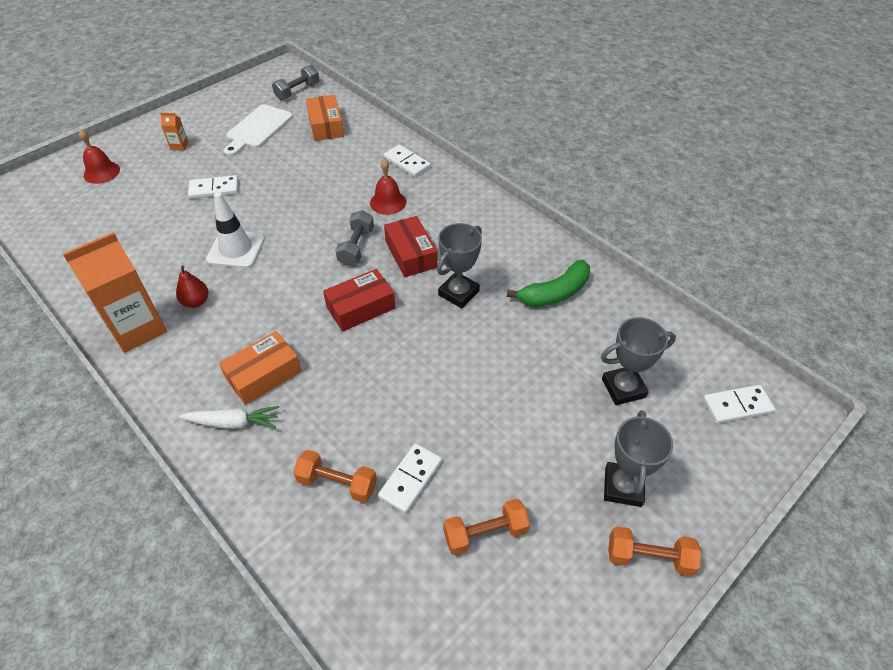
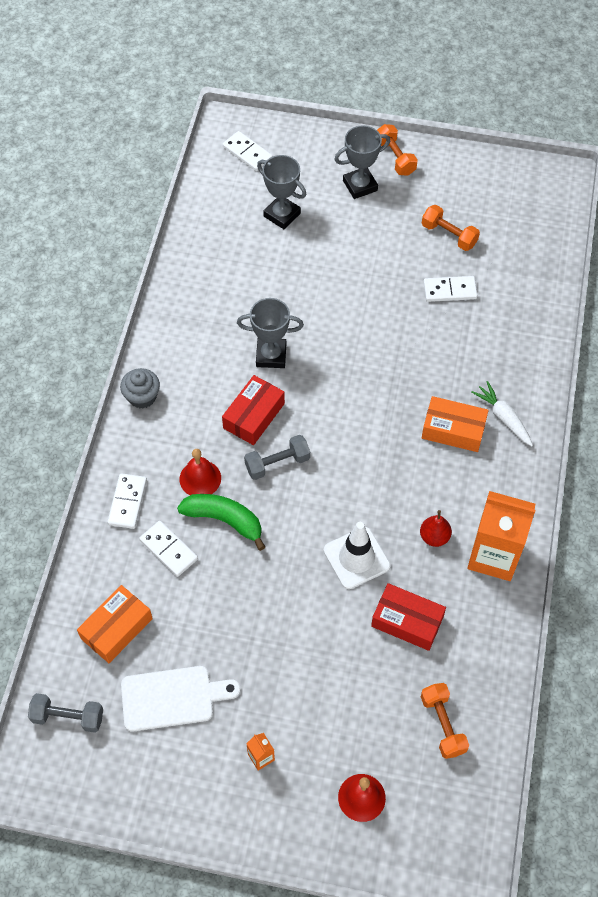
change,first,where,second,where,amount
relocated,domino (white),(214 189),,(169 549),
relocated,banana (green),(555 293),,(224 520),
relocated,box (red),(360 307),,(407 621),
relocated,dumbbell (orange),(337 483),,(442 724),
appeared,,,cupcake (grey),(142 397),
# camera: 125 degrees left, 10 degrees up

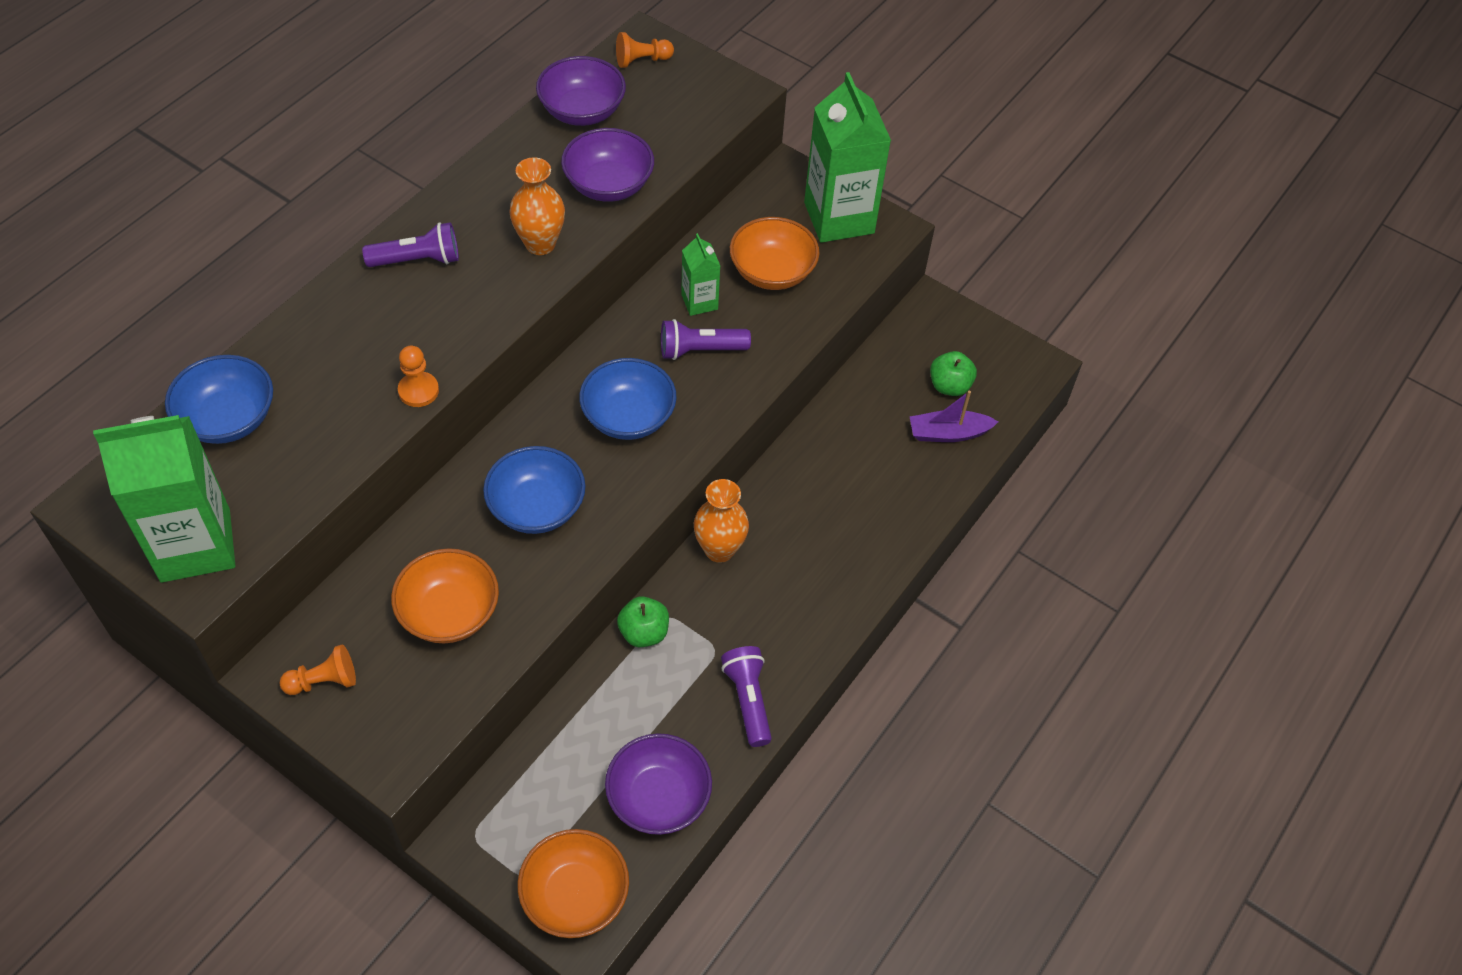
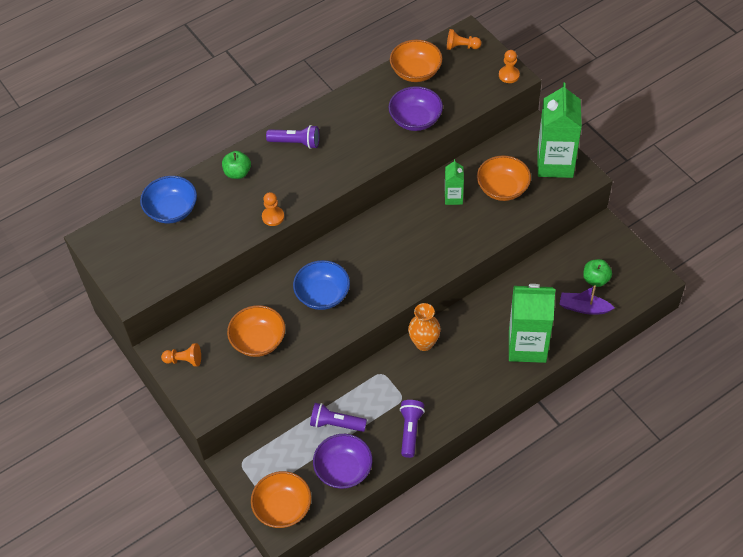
change,first,where,second,where,amount
colour,bowl (purple),(582 111),bowl (orange),(416 72),
missing,vase (orange),(540 244),,,
relocated,flashlight (purple),(700 350),,(336 424),
missing,bowl (blue),(628 417),,,
relocated,carton (green),(195 545),,(527 346),
relocated,apple (green),(643 632),,(237 173),
appeared,,,pawn (orange),(509 75),
# camera: 25 degrees right, 0 degrees up

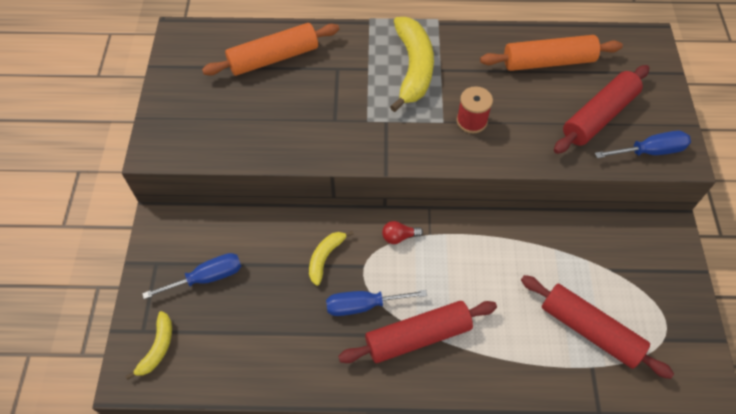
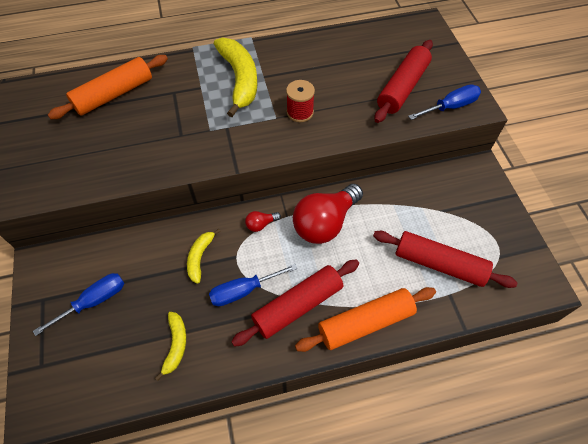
change,first,where,second,where,amount
relocated,rolling pin (orange),(548 62),,(365 323),
relocated,banana (yellow),(157 348),,(176 345),
appeared,,,light bulb (red),(325 223),
# camera: 15 degrees left, 0 degrees up

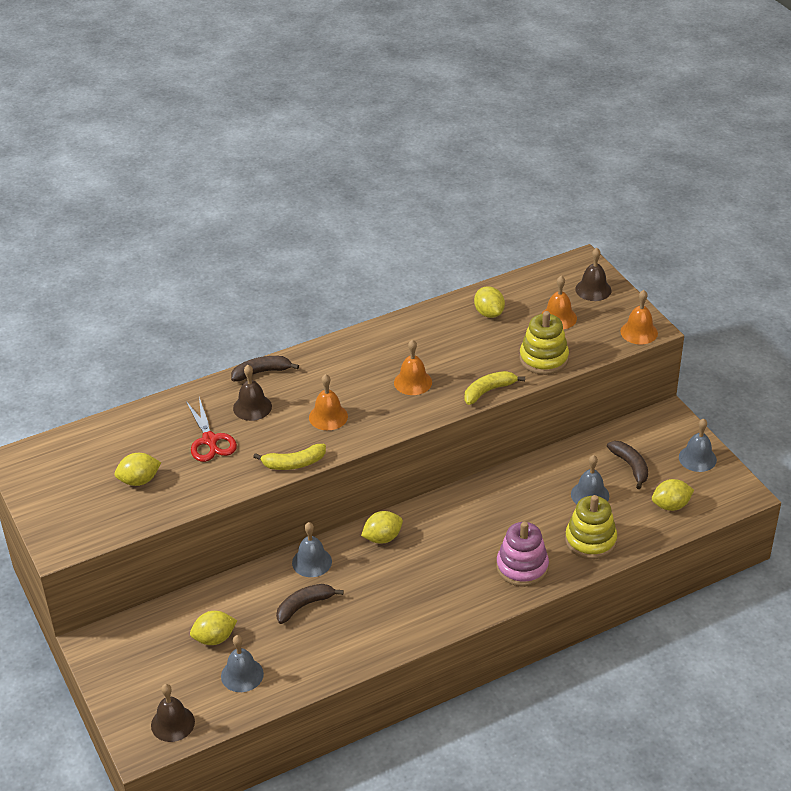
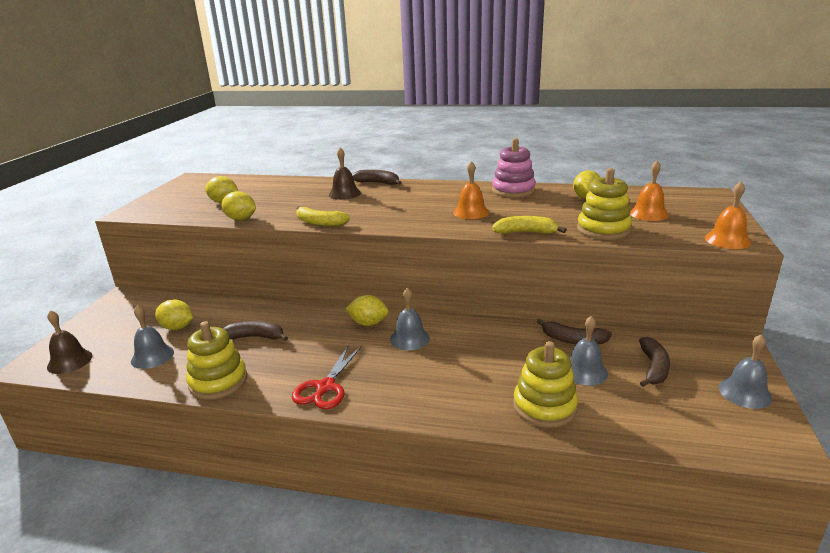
change,first,where,second,where,amount
missing,bell (brown),(593 289),,,
missing,bell (orange),(328 416),,,
relocated,scissors (red),(210 440),,(325 387),
relocated,lemon (yellow),(671 505),,(241 219),
relocated,bell (grey),(312 562),,(409 338),
relocated,stacking toy (pink),(522 567),,(513 190),
appeared,,,banana (brown),(573 340),
appeared,,,stacking toy (yellow),(218 382),
# camera: 40 degrees right, 15 degrees down

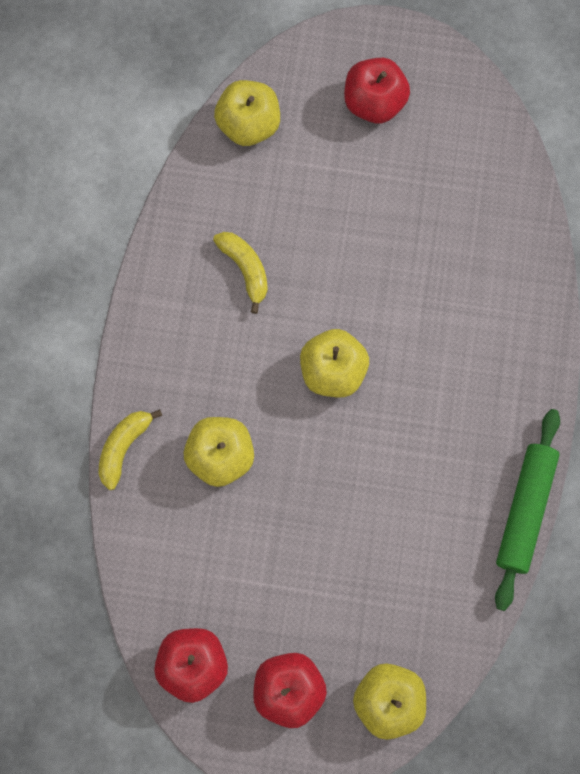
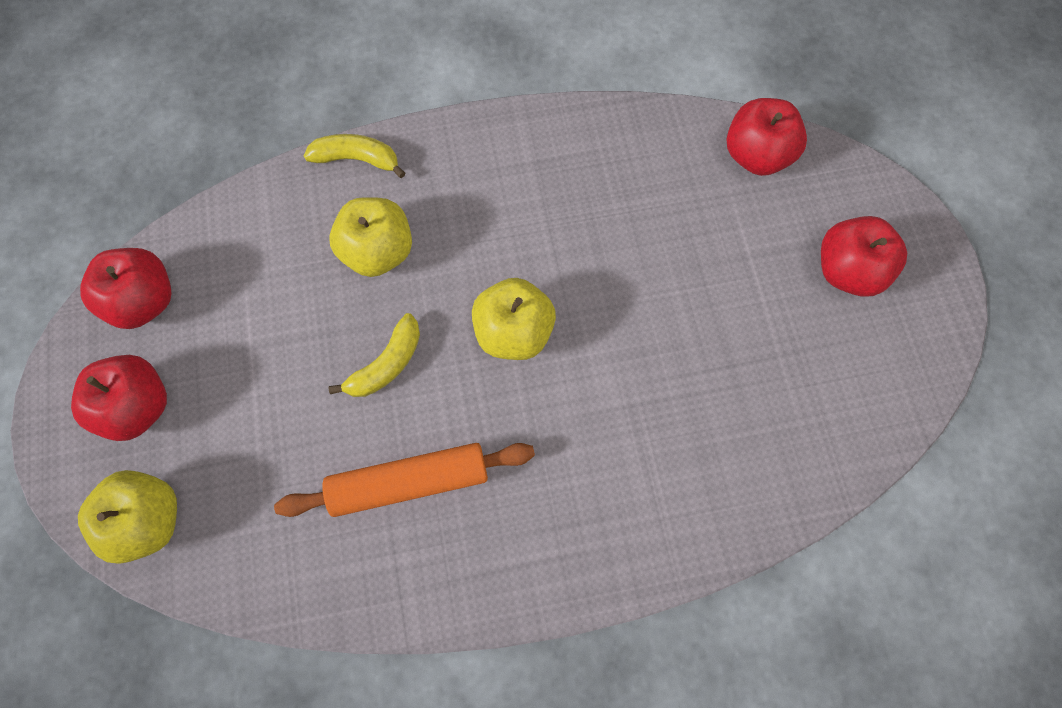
change,first,where,second,where,amount
colour,apple (yellow),(248 125),apple (red),(757 155),
relocated,banana (yellow),(245 269),,(386 364),
missing,rolling pin (green),(525 510),,,
appeared,,,rolling pin (orange),(409 482),
# camera: 70 degrees right, 5 degrees down

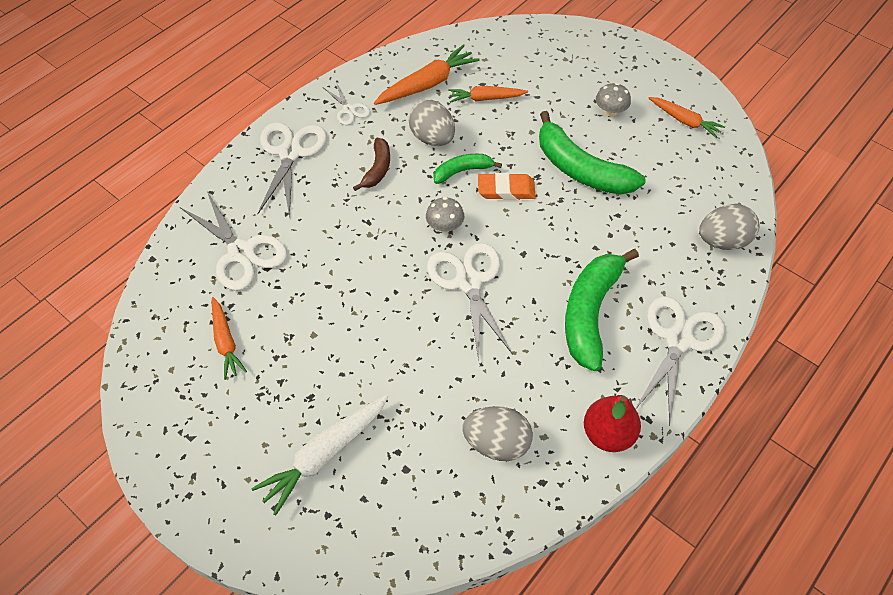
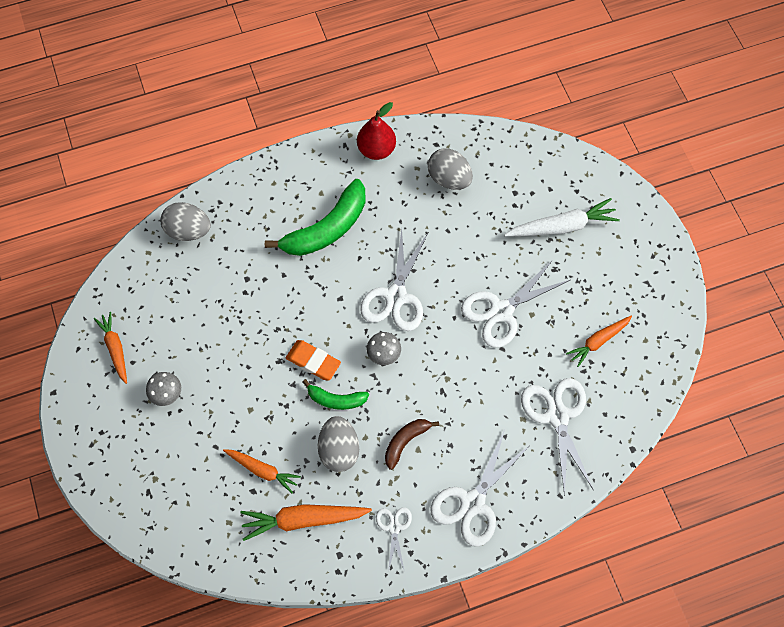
change,first,where,second,where,amount
missing,banana (green),(580 169),,,
relocated,scissors (white),(679 340),,(501 311),
spun,carrot (orange),(226 342),,(598 341),135 degrees counterclockwise
# camera: 150 degrees left, 10 degrees up

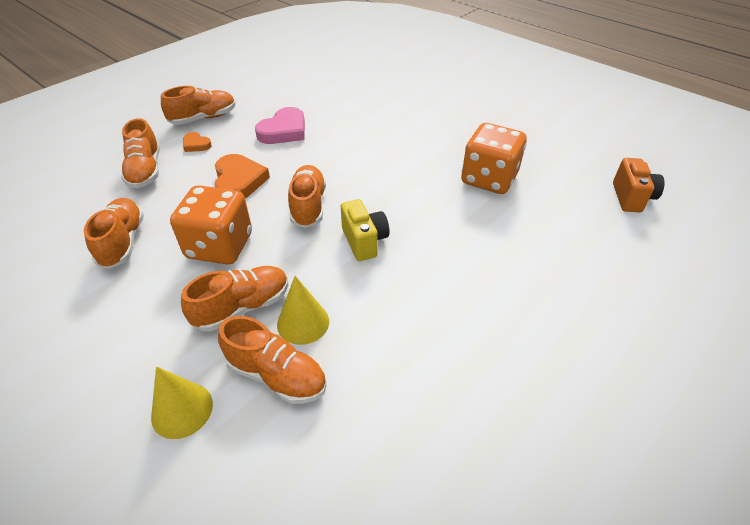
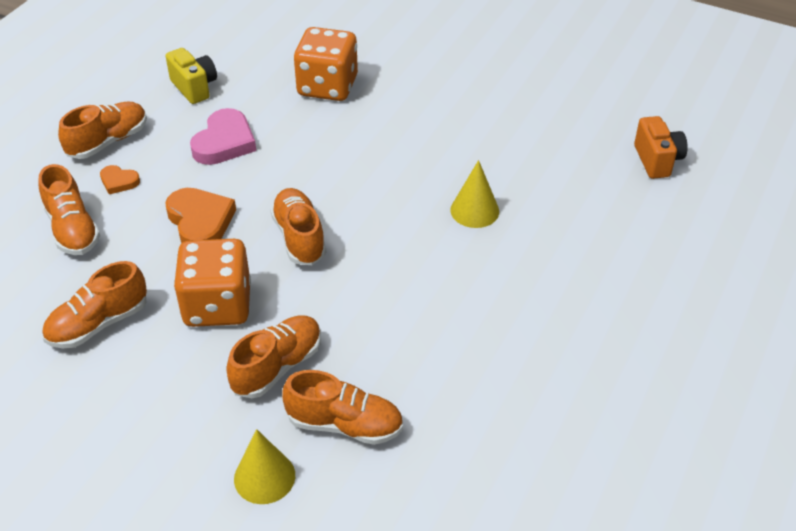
change,first,where,second,where,amount
relocated,dice (orange),(489 179),,(327 86),
spun,shoe (orange),(123 242),,(98 324),105 degrees counterclockwise
relocated,camera (yellow),(364 241),,(194 88),
relocated,cone (yellow),(303 322),,(474 210),
# camera: 15 degrees left, 0 degrees up

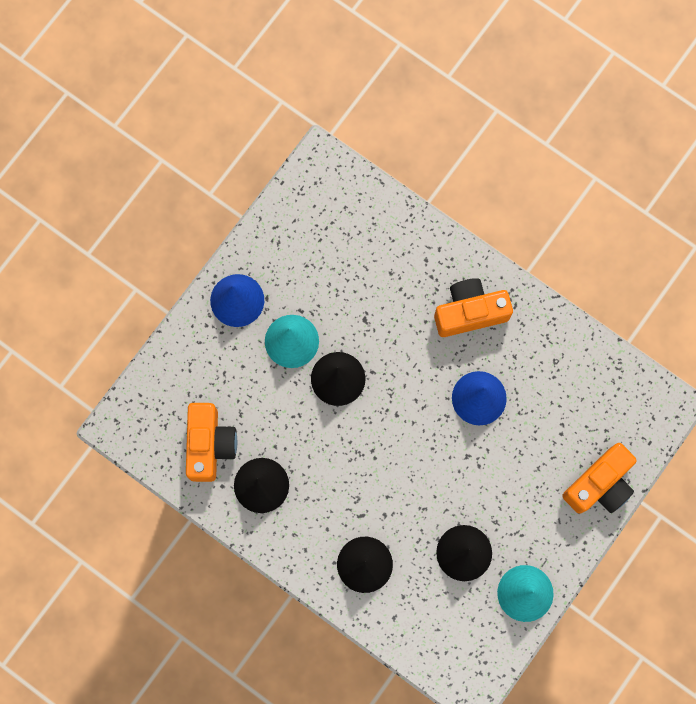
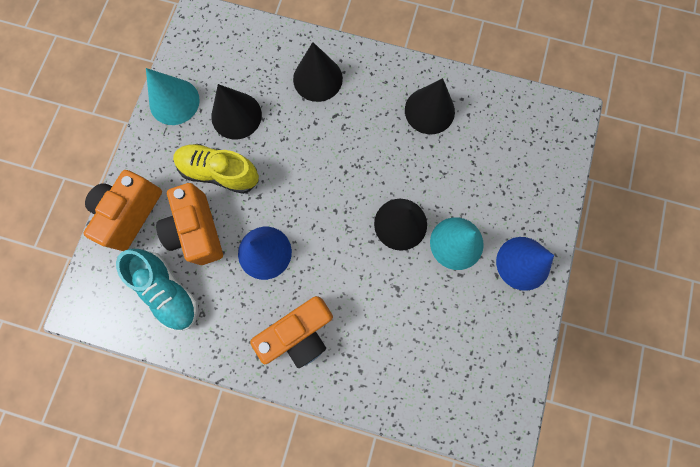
change,first,where,second,where,amount
relocated,camera (orange),(209 445),,(197 230),
appeared,,,shoe (yellow),(220 172),
appeared,,,shoe (turquoise),(169 291),
# camera: 160 degrees right, 0 degrees up

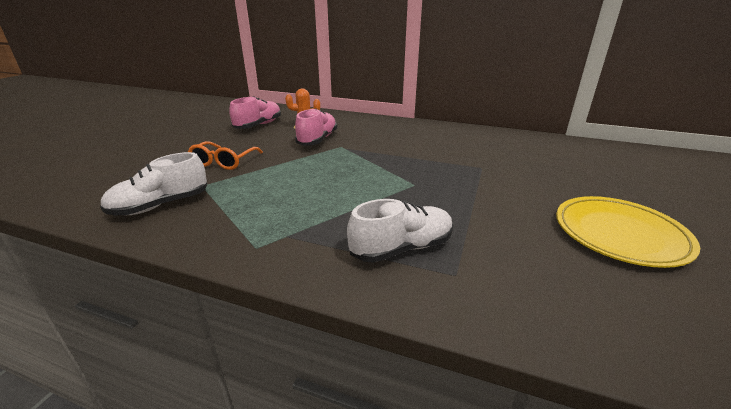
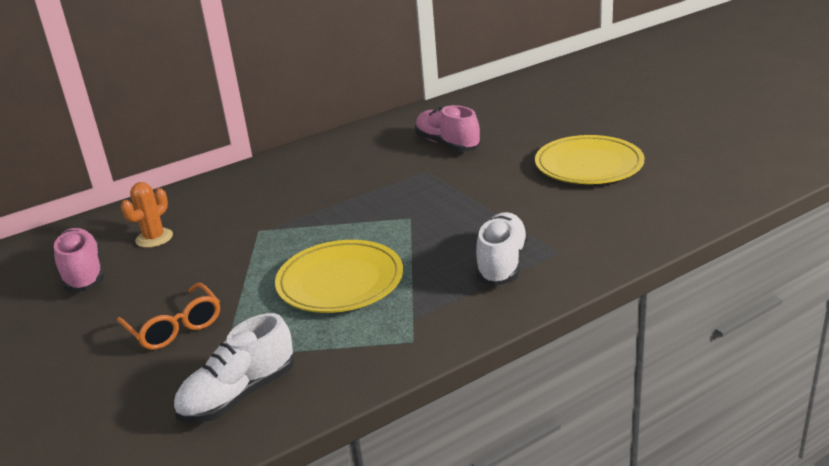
change,first,where,second,where,amount
relocated,shoe (pink),(317 140),,(447 144),
spun,shoe (white),(160 205),,(239 395),45 degrees clockwise
appeared,,,plate (yellow),(340 281),
# camera: 50 degrees left, 0 degrees up

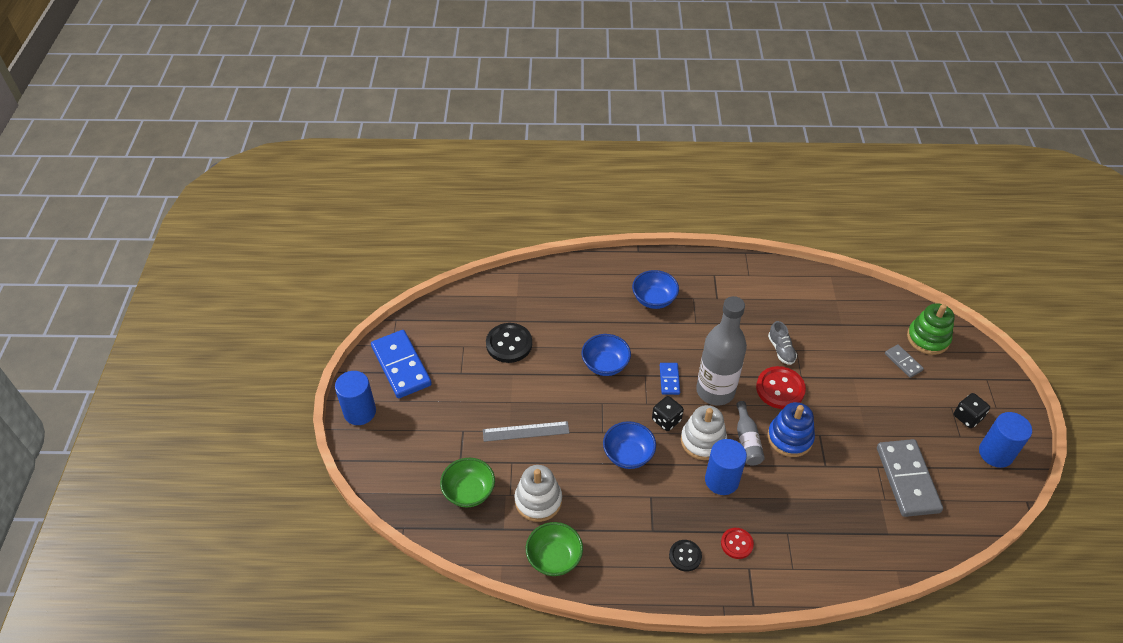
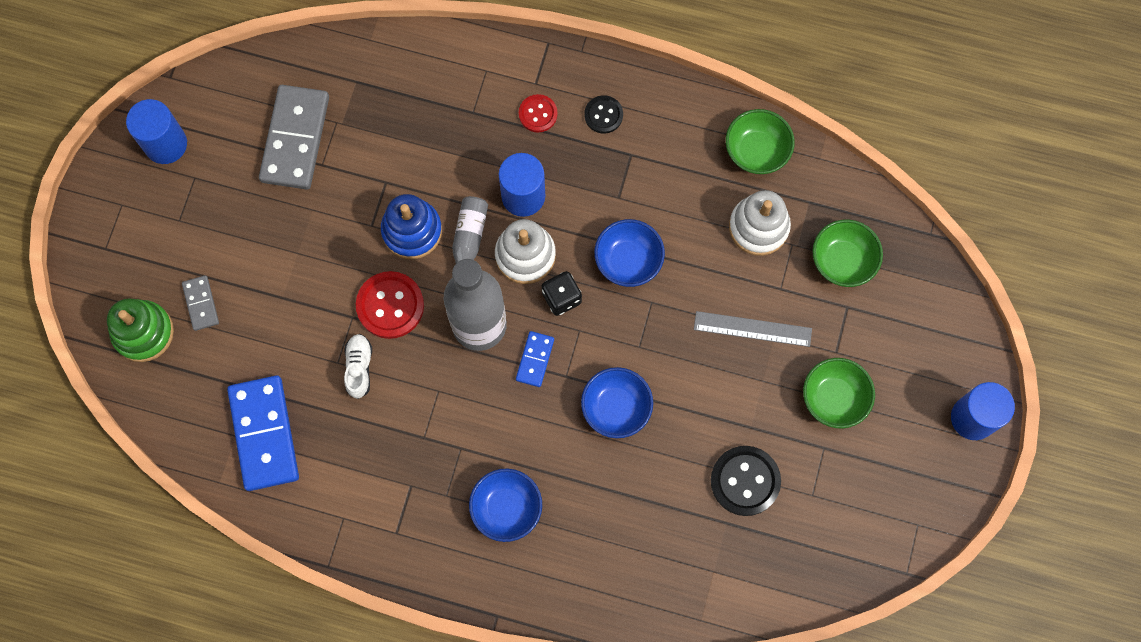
change,first,where,second,where,amount
colour,shoe (grey),(781 350),shoe (white),(359 368),
relocated,domino (blue),(401 366),,(264 434),
missing,dice (black),(967 417),,,
appeared,,,bowl (green),(834 398),
# camera: 165 degrees left, 25 degrees up

